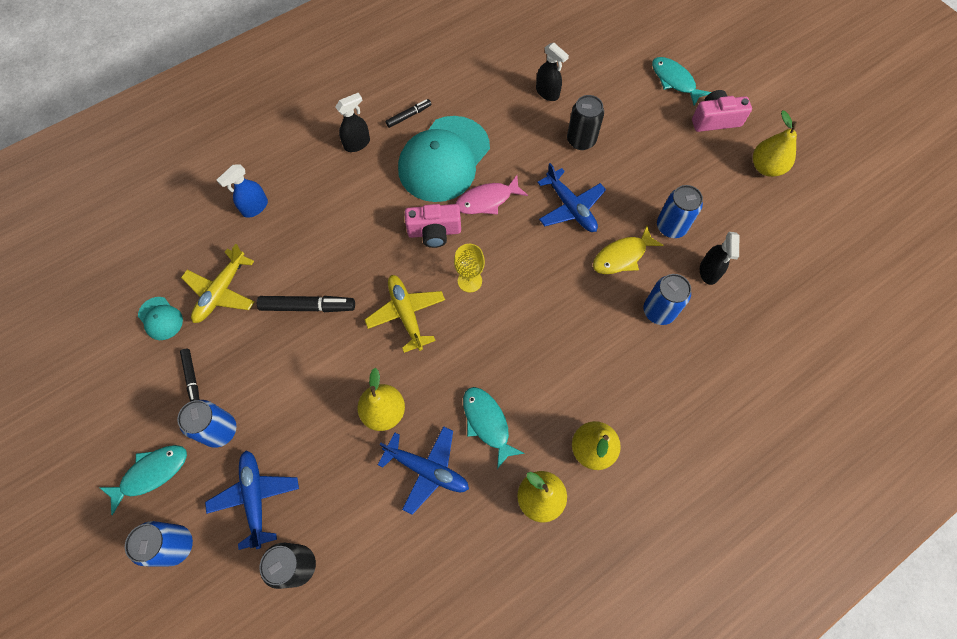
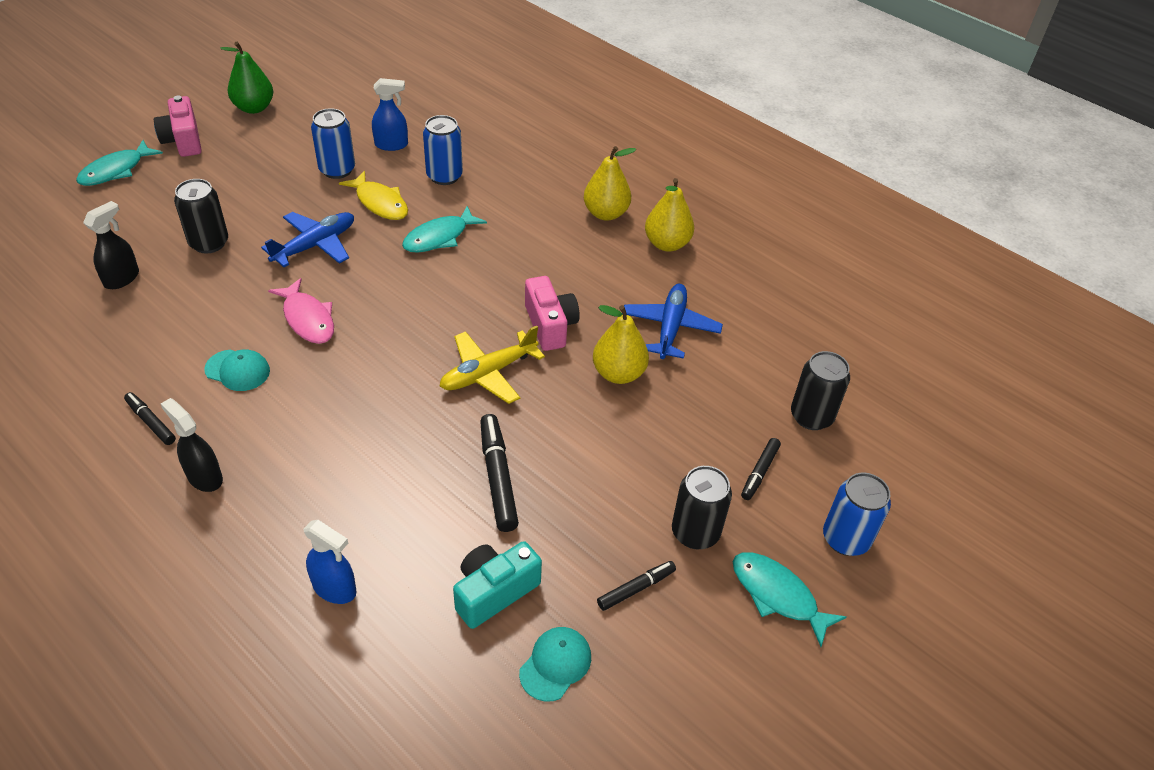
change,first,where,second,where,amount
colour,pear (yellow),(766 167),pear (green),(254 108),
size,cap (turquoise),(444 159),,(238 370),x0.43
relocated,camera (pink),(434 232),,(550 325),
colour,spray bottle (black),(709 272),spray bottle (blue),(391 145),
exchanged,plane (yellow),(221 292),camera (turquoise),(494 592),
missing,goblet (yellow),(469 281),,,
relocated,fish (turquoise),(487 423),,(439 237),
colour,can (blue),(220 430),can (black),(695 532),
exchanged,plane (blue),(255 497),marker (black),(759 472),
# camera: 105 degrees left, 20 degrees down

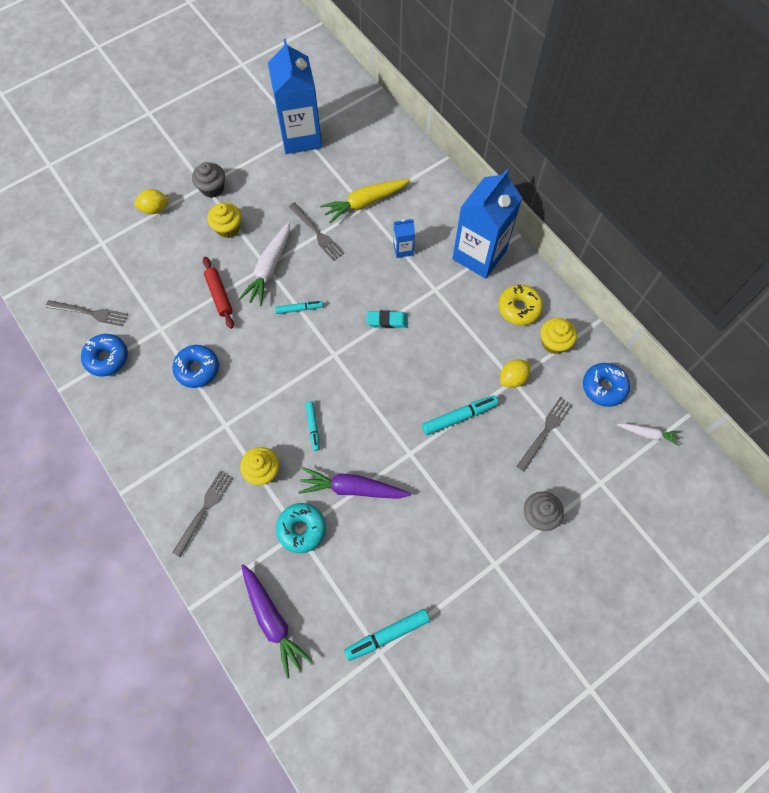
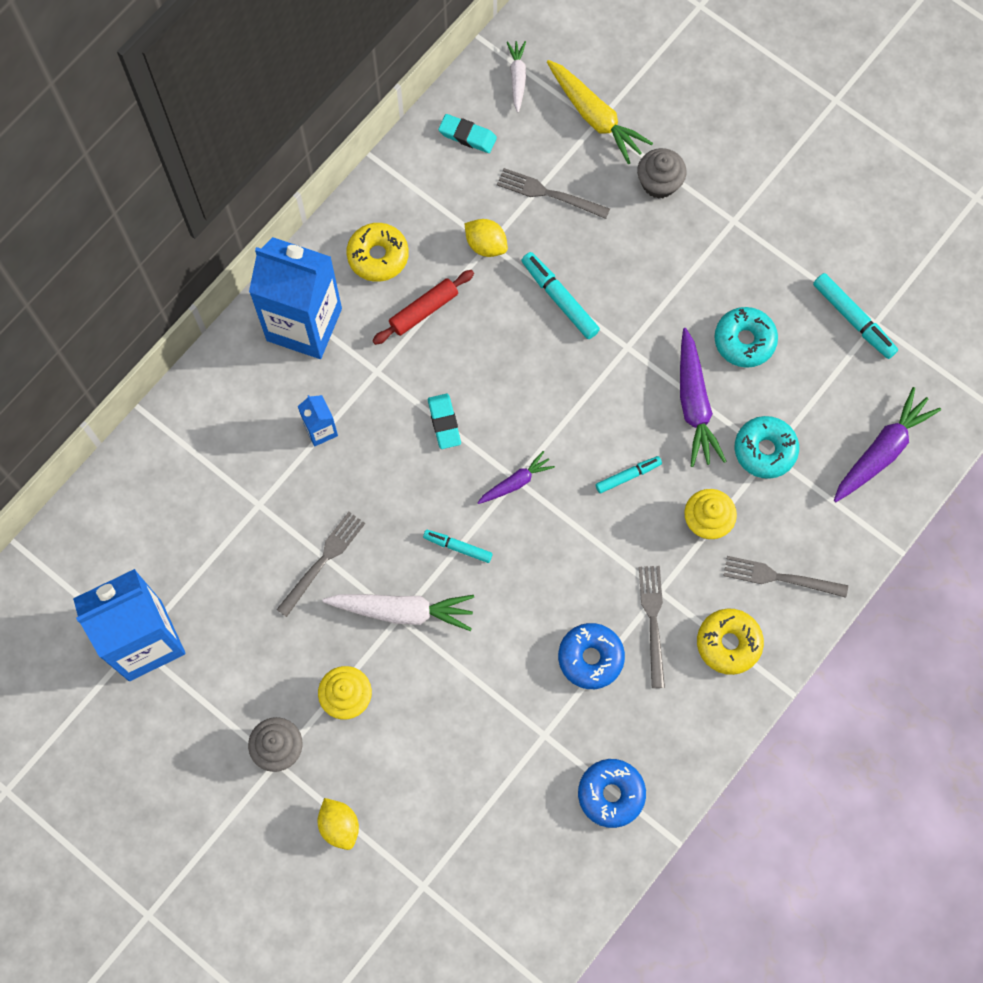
change,first,where,second,where,amount
relocated,carrot (yellow),(364 203),,(595 117),
relocated,rolling pin (red),(219 295),,(423 310),
relocated,fork (grey),(90 313),,(653 621),
spun,marker (turquoise),(299 309),,(457 547),45 degrees counterclockwise
missing,cupcake (yellow),(554 342),,,
exchanged,donut (blue),(603 387),eraser (turquoise),(467 136),
appeared,,,donut (turquoise),(744 341),
appeared,,,carrot (purple),(516 482),
appeared,,,donut (yellow),(728 643),
# camera: 105 degrees left, 5 degrees up

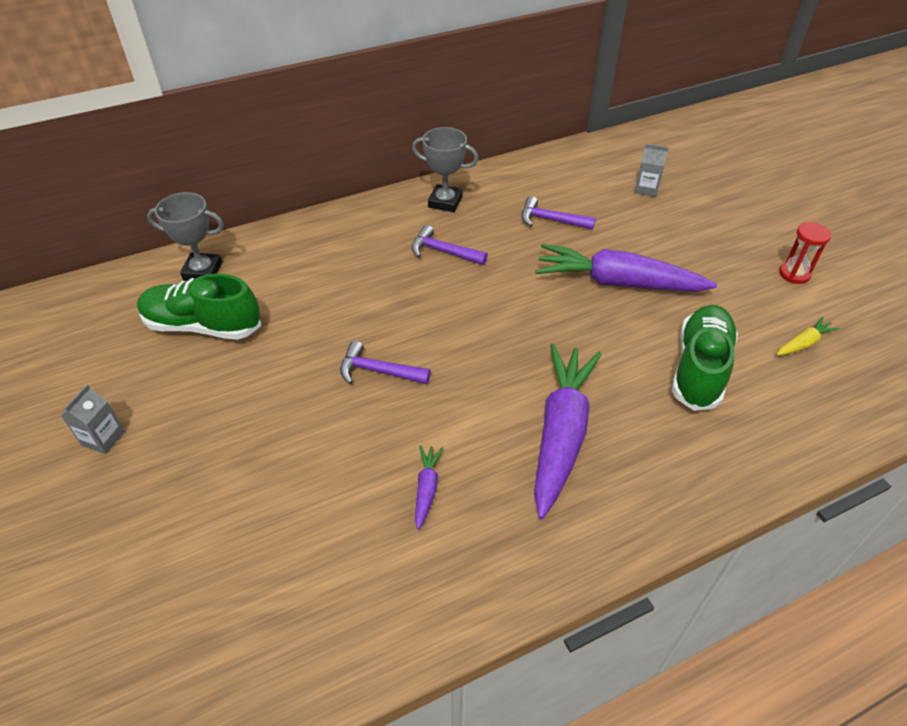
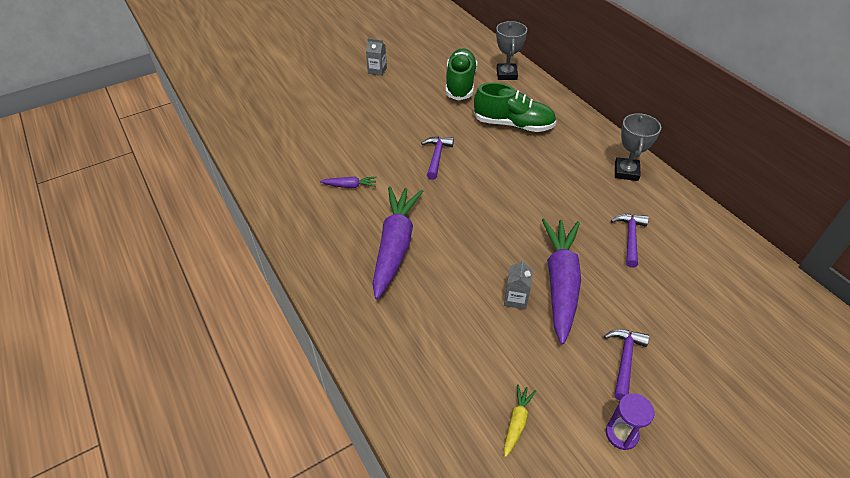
change,first,where,second,where,amount
relocated,carton (grey),(646 189),,(516 299),
colour,hourglass (red),(794 274),hourglass (purple),(621 434),
relocated,hammer (purple),(443 252),,(624 360),
relocated,shoe (green),(699 368),,(513 124),
spun,carrot (yellow),(803 343),,(517 422),120 degrees counterclockwise
spun,carrot (purple),(561 433),,(395 245),90 degrees counterclockwise
# camera: 85 degrees right, 0 degrees up

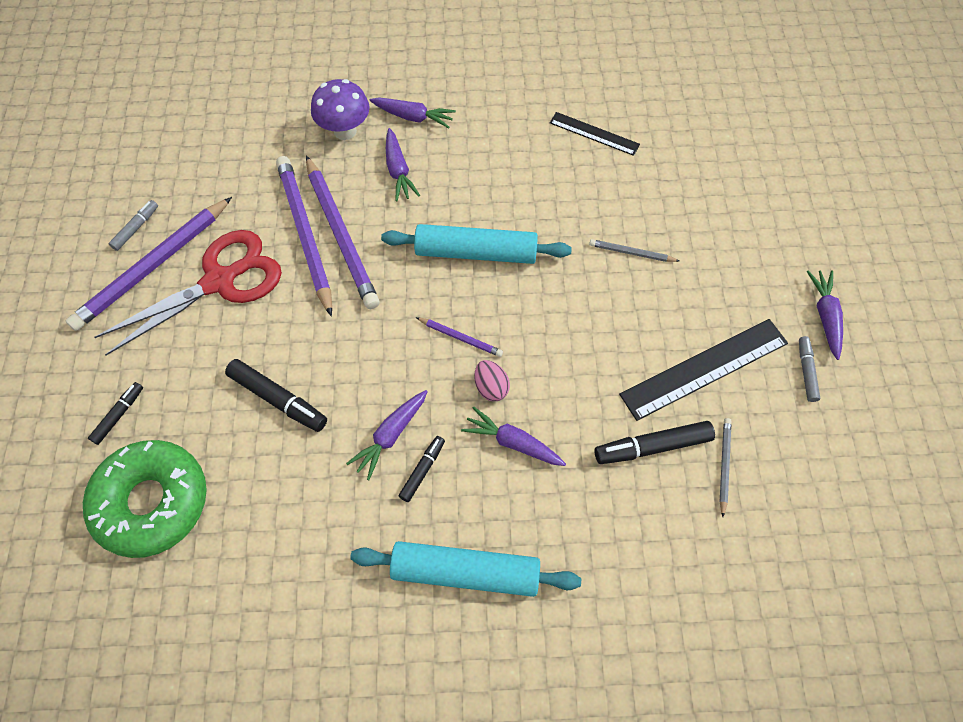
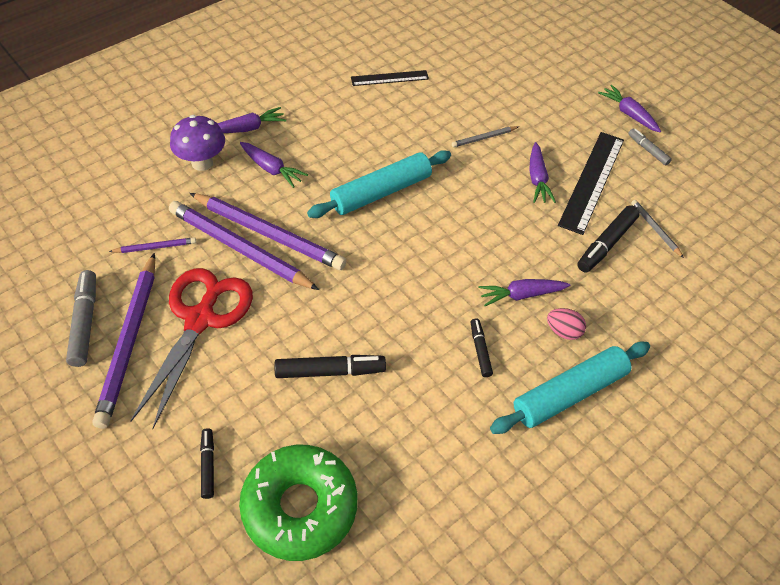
change,first,where,second,where,amount
size,marker (grey),(136 228),,(85 323),x1.67
relocated,pencil (purple),(460 338),,(155 247),
relocated,egg (pink),(491 387),,(563 331),
relocated,carrot (purple),(390 435),,(537 179),
# camera: 40 degrees left, 10 degrees down

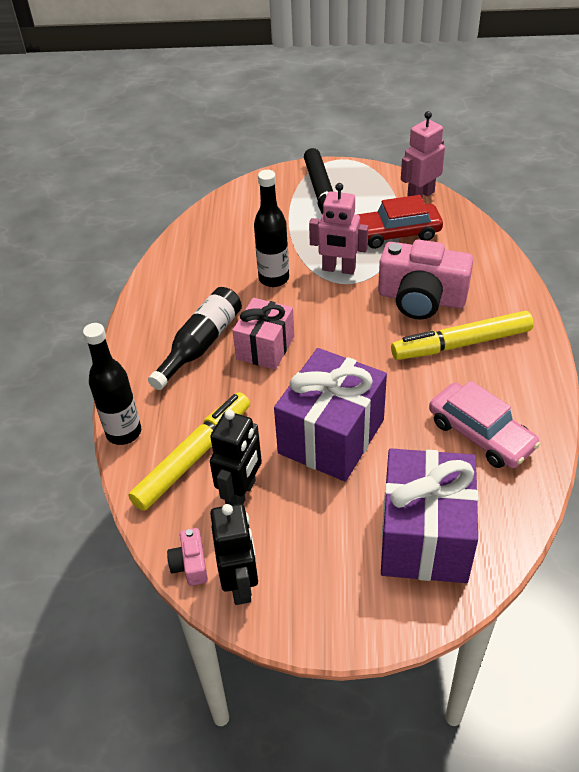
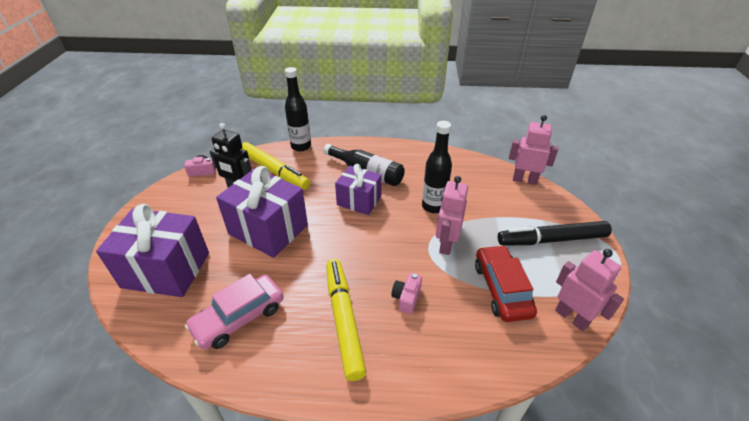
change,first,where,second,where,amount
size,camera (pink),(421 298),,(406 298),x0.44
colour,gift (pink),(265 347),gift (purple),(359 201),
missing,robot (black),(240 584),,,
appeared,,,robot (pink),(524 180),
# camera: 90 degrees right, 5 degrees down

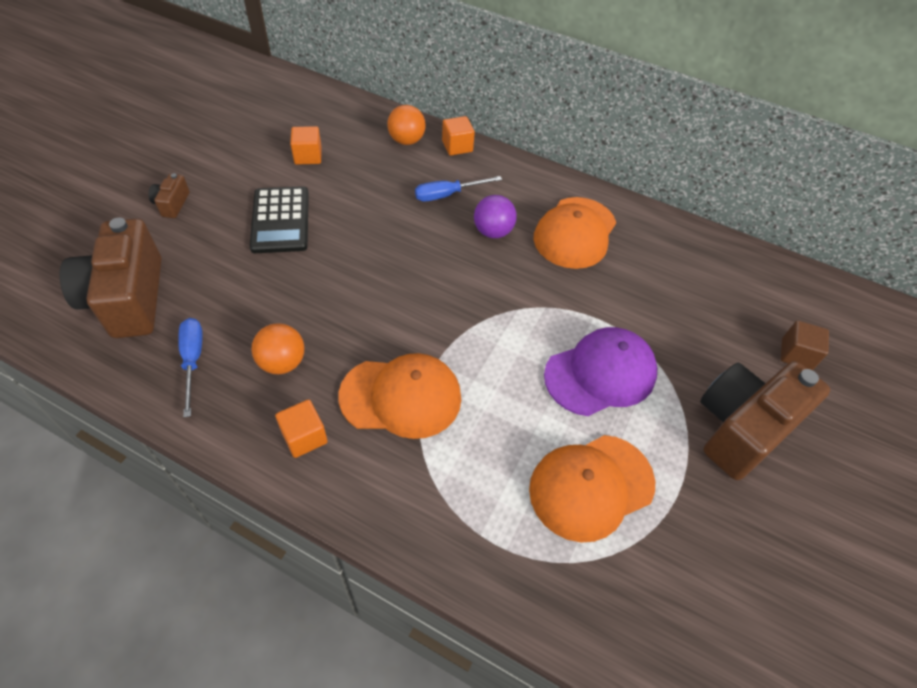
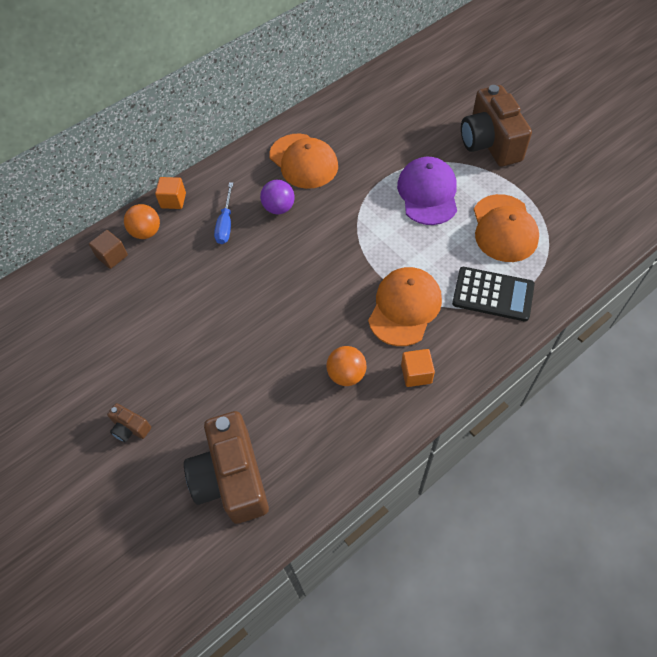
change,first,where,second,where,amount
missing,cube (orange),(308 156),,,
relocated,calculator (black),(280 220),,(493 294),
spun,camera (brown),(128 298),,(232 478),60 degrees clockwise
missing,screwdriver (blue),(193 360),,,
relocated,cube (brown),(796 354),,(112 256),
# camera: 60 degrees left, 5 degrees up

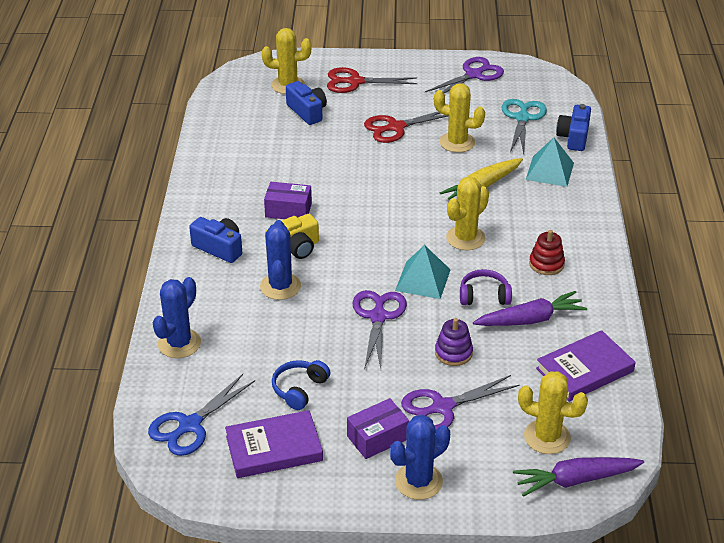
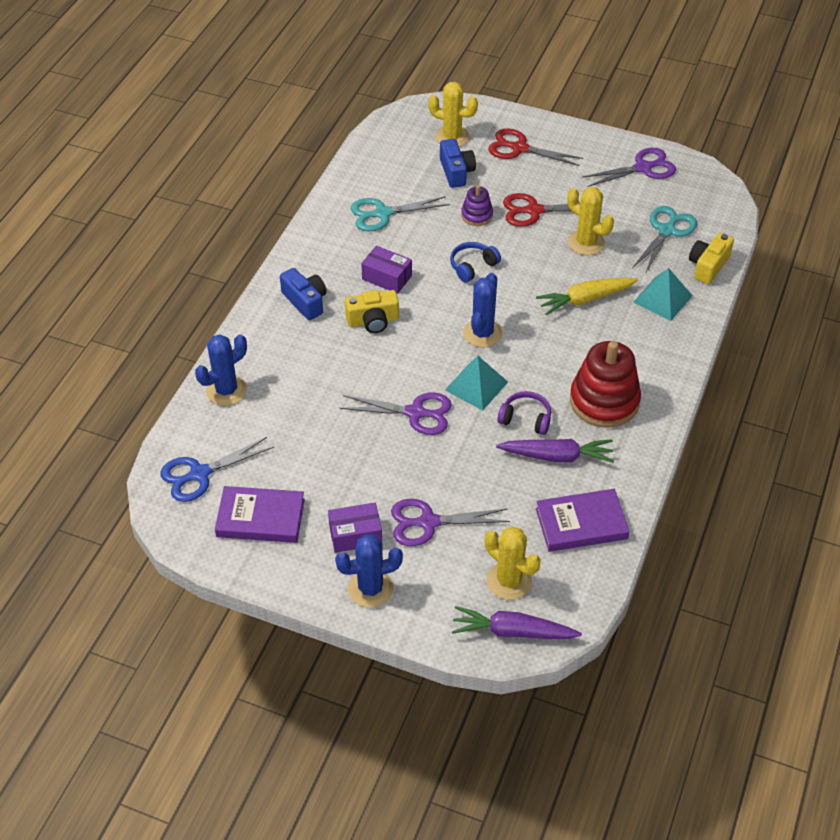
change,first,where,second,where,amount
colour,camera (blue),(574 137),camera (yellow),(708 266),
missing,cactus (yellow),(465 238),,,
relocated,cactus (blue),(280 286),,(482 333),
size,stacking toy (red),(546 264),,(604 401),x1.95
spun,scissors (purple),(378 317),,(415 413),75 degrees clockwise
relocated,stacking toy (purple),(453 353),,(477 215),
relocated,headphones (blue),(299 389),,(472 266),
appeared,,,scissors (turquoise),(382 214),
# camera: 20 degrees right, 10 degrees up

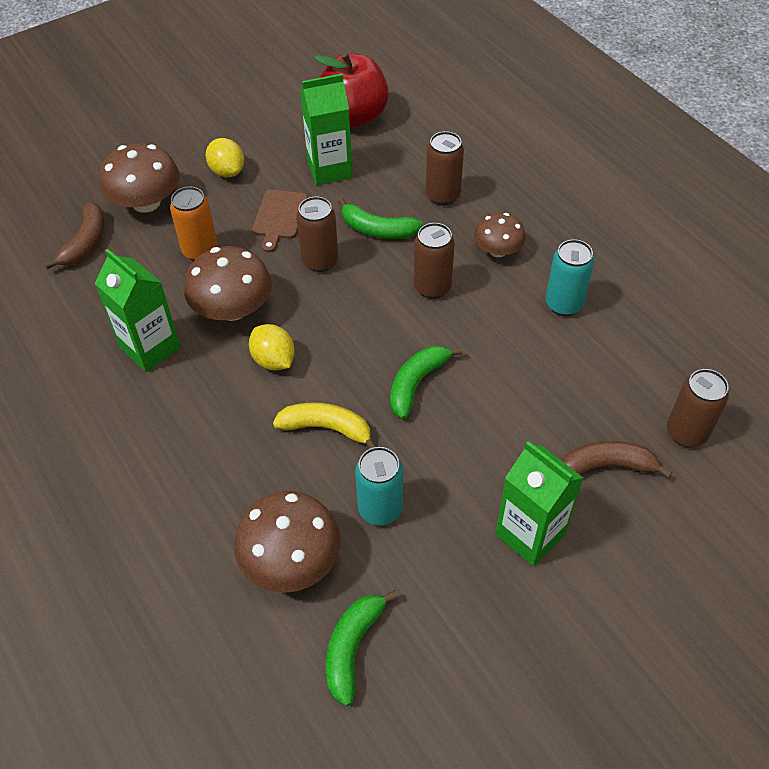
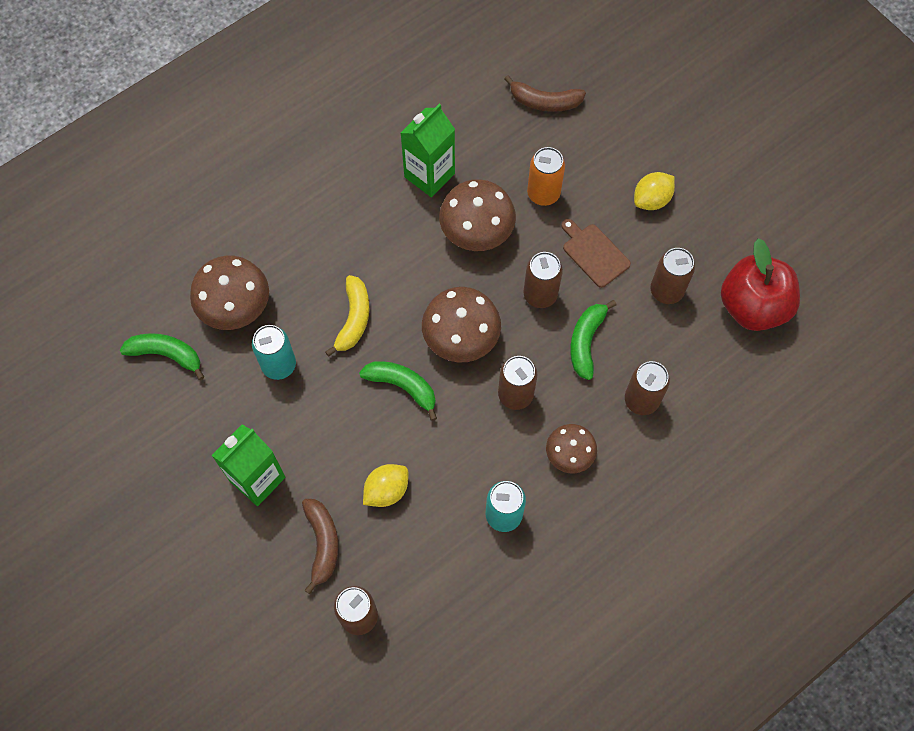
change,first,where,second,where,amount
exchanged,carton (green),(329 169),can (brown),(666 291),
relocated,mushroom (brown),(146 202),,(461 337),
spun,cutting board (brown),(279 217),,(594 253),45 degrees clockwise
relocated,lemon (yellow),(274 360),,(386 490),
# camera: 85 degrees right, 15 degrees up

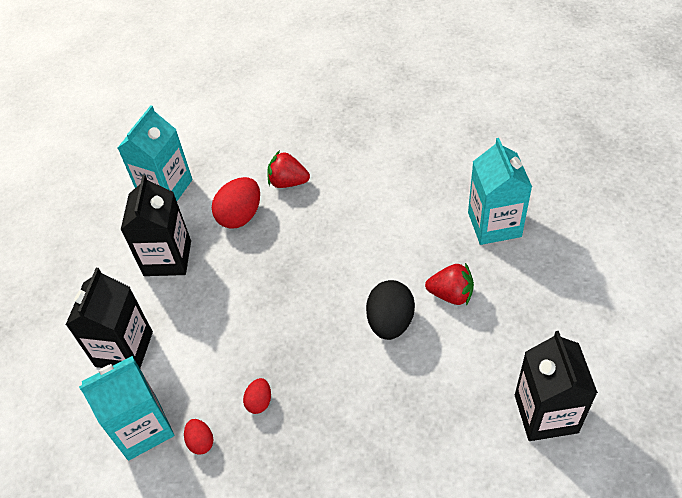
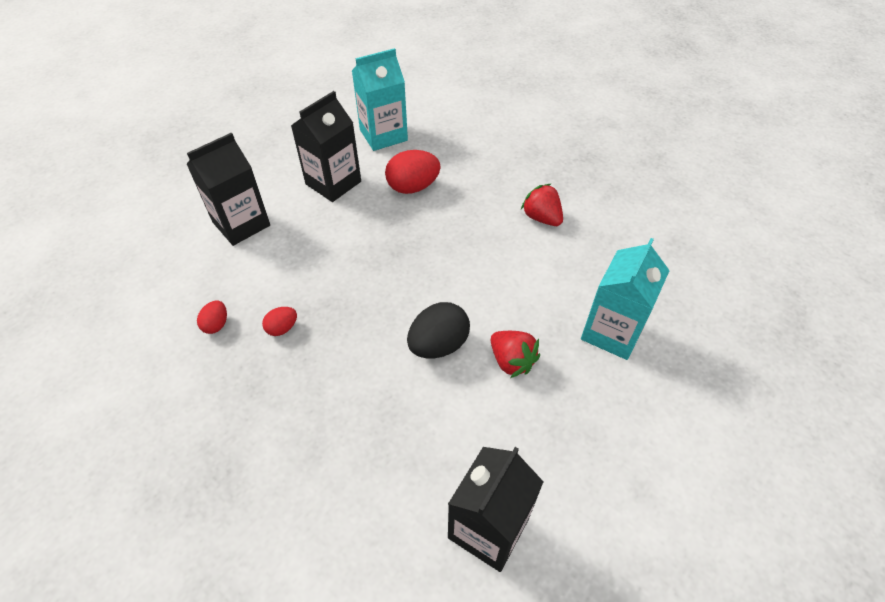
change,first,where,second,where,amount
relocated,strawberry (red),(288 182),,(541 218),
missing,carton (turquoise),(142 428),,,
# camera: 35 degrees right, 0 degrees up

